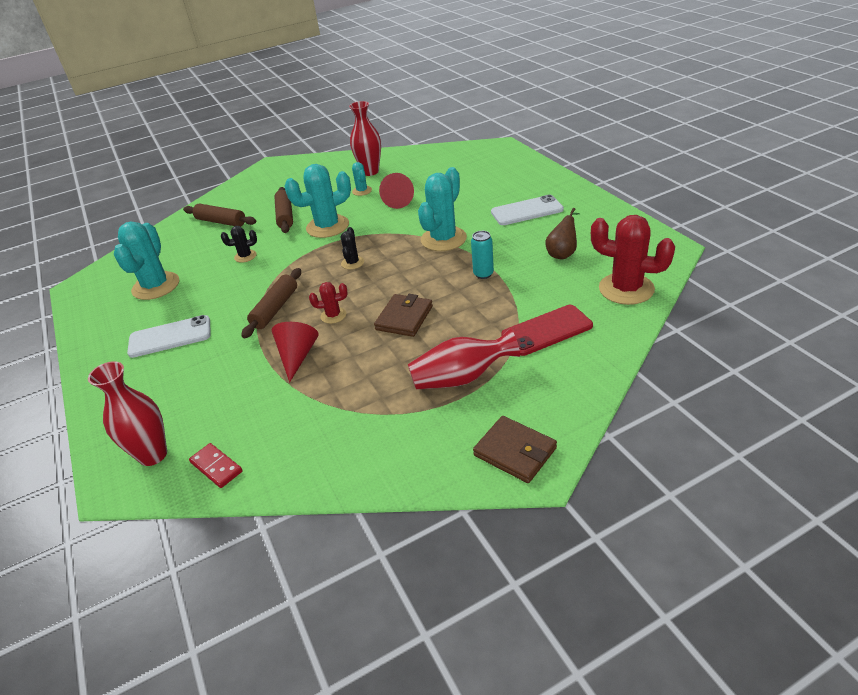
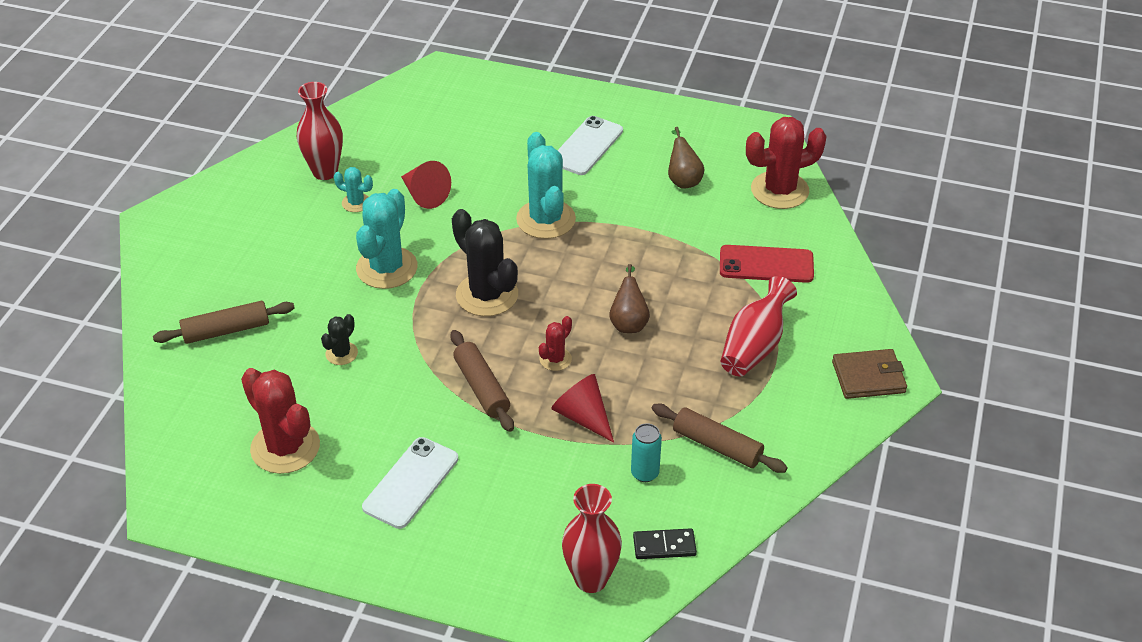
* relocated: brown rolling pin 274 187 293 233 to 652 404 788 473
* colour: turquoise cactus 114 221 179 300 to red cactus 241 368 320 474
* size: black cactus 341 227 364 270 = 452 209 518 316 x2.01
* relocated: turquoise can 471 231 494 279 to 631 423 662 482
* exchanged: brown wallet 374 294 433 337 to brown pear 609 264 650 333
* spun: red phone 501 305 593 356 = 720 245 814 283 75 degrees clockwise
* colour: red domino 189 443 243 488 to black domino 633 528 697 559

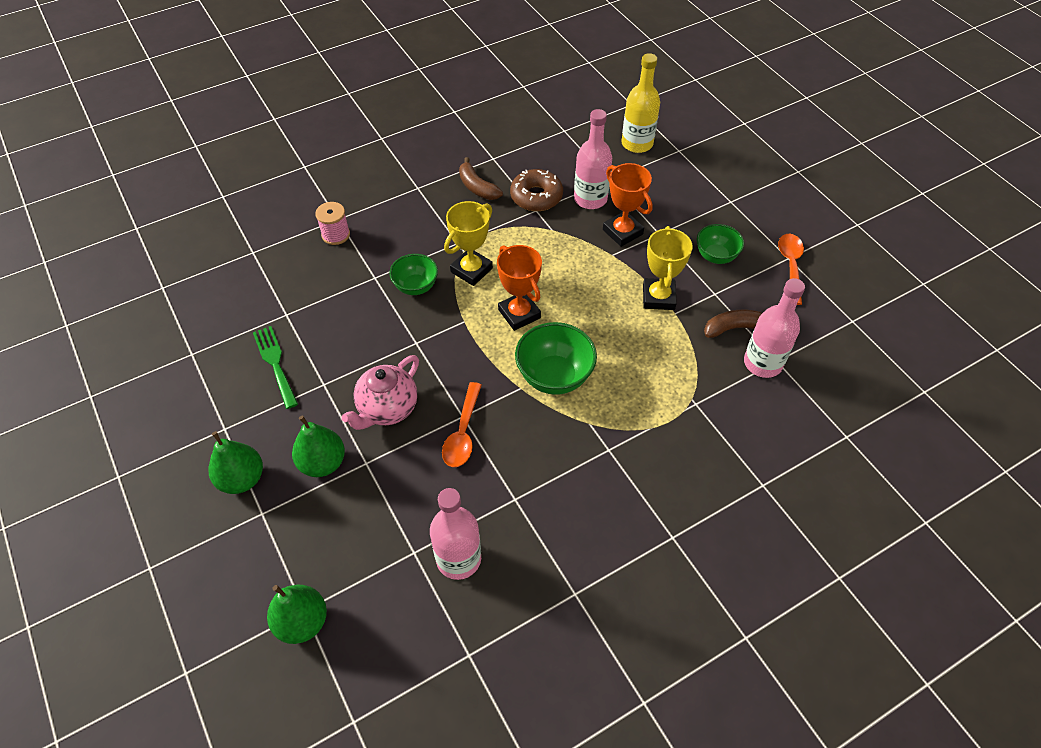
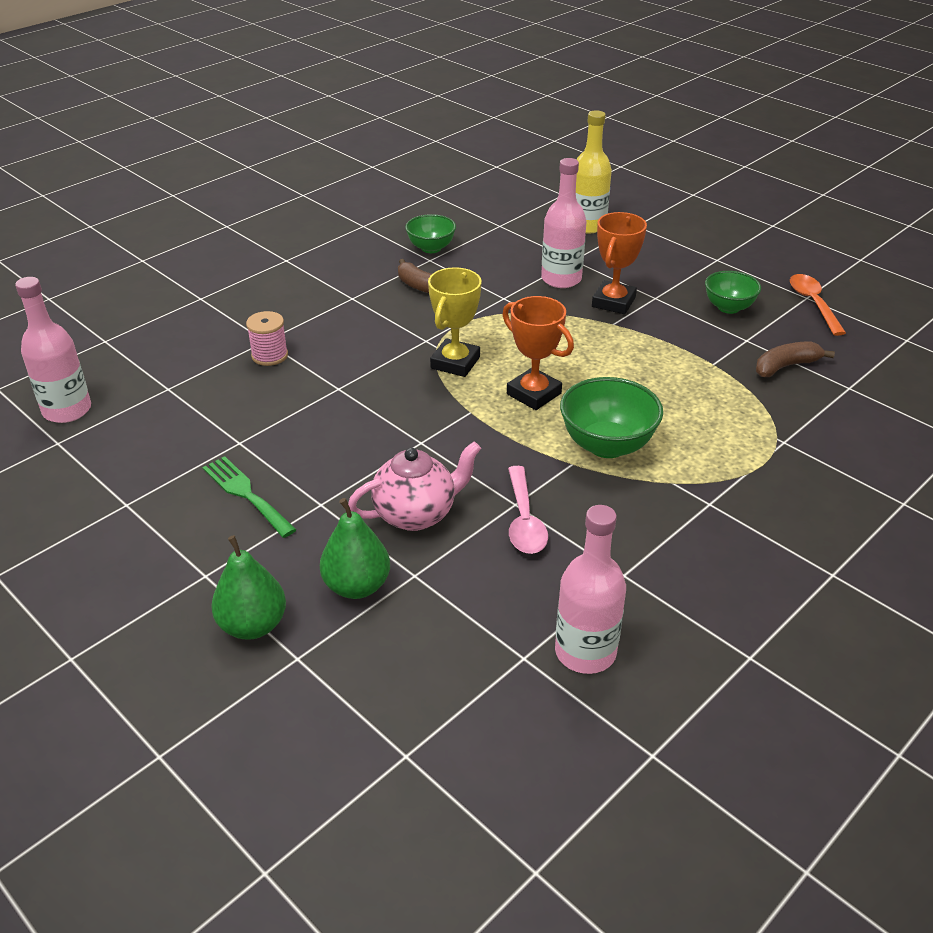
* spun: orange trophy 603 163 653 247 = 592 212 647 314 75 degrees clockwise
* missing: brown donut 510 169 563 211
* missing: yellow trophy 643 226 693 310
* relocated: green bowl 389 254 438 295 to 405 214 456 253
* relocated: pink bottle 744 278 805 378 to 15 277 91 423
* spun: pink teapot 341 355 419 430 = 348 442 481 531 135 degrees counterclockwise
* colour: orange spoon 442 382 482 467 to pink spoon 508 466 548 554
* missing: green pear 267 585 327 644

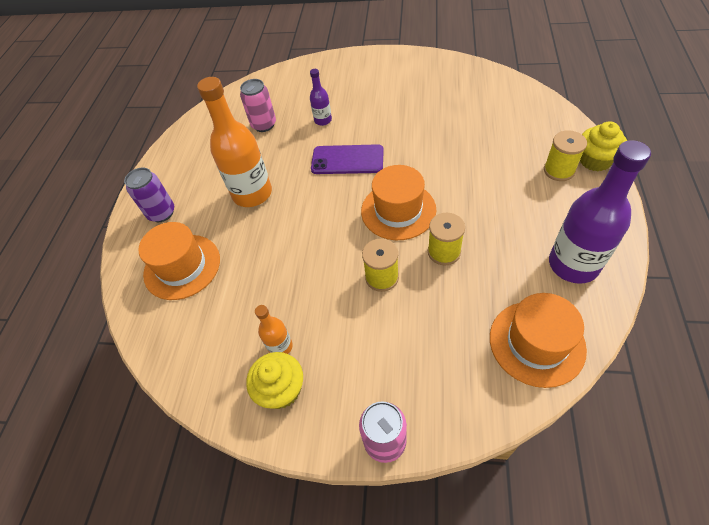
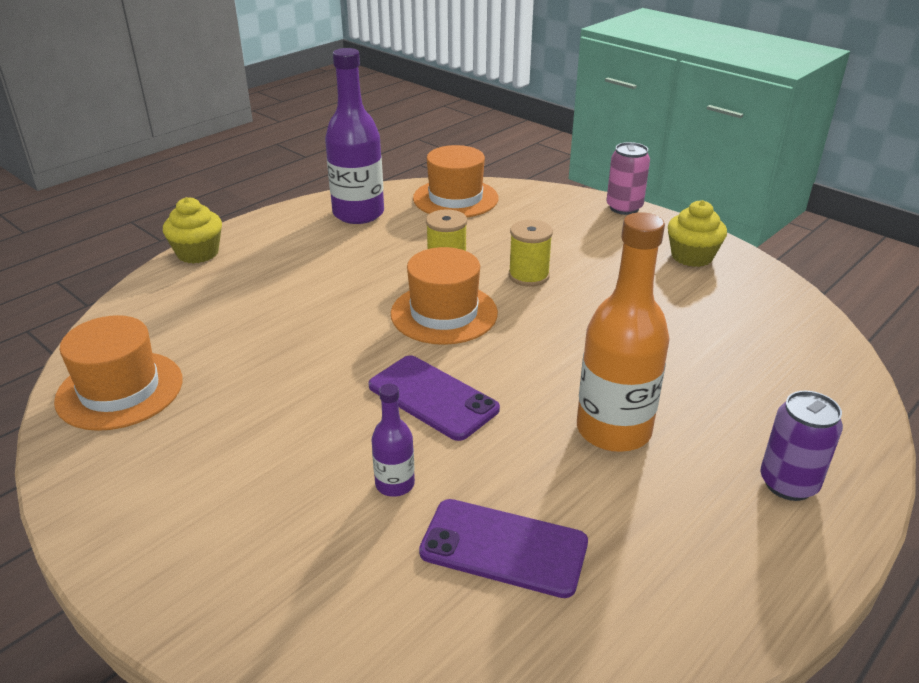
* exchanged: pink can 240 79 276 132 to purple phone 419 499 588 598
* missing: yellow spool 544 130 587 181
* relocated: orange hat 138 222 220 300 to 54 315 183 431
* missing: orange bottle 255 305 293 354

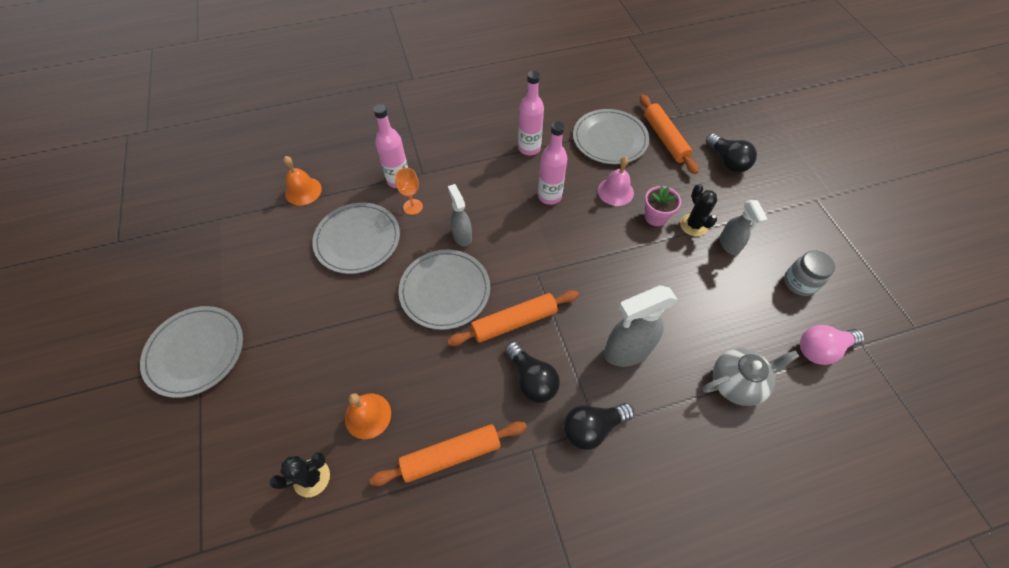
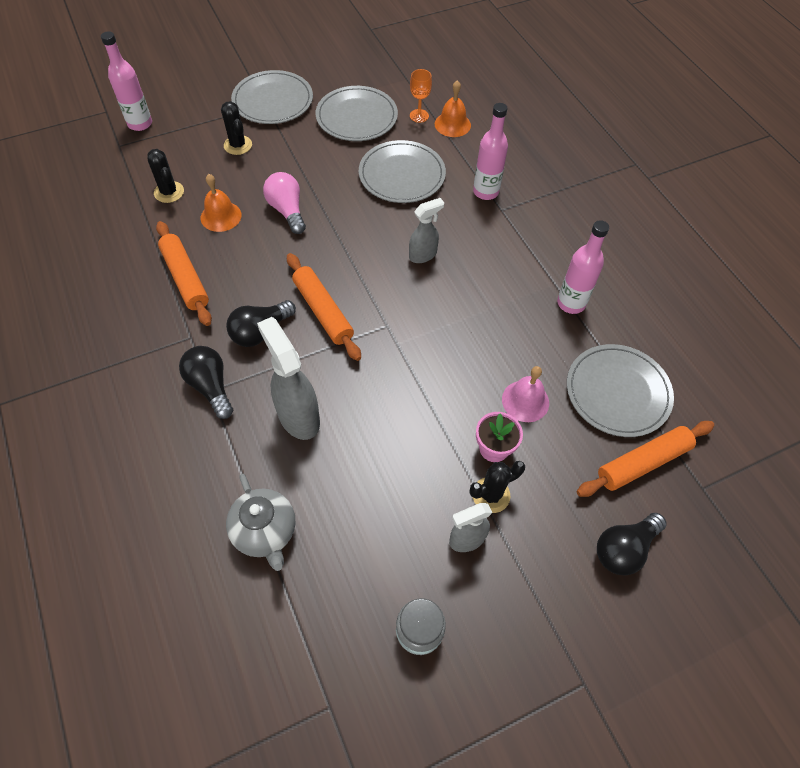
* relocated: pink bottle 538 121 568 205 to 101 31 152 131
* relocated: orange goblet 395 168 423 215 to 410 69 432 123
* relocated: grey plate 398 250 490 330 to 316 86 398 141
* relocated: pink light bulb 800 325 865 365 to 263 172 306 234
* appeared: black cactus 221 101 252 155

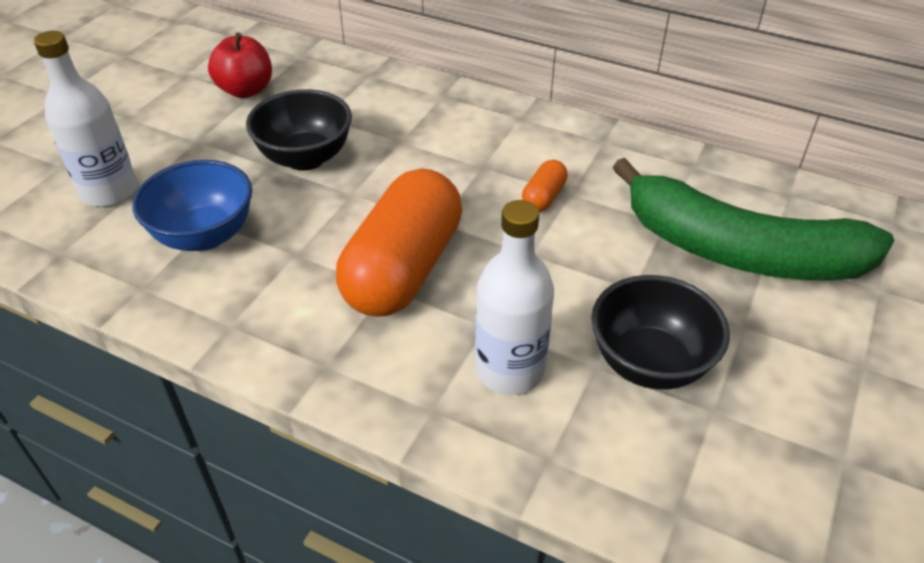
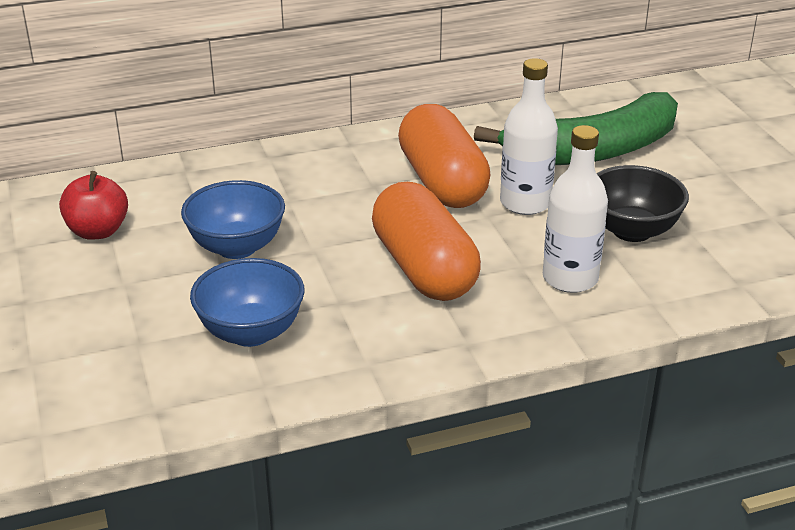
* relocated: white bottle 34 31 137 207 to 500 58 558 215
* colour: black bowl 246 89 352 171 to blue bowl 181 180 285 259
* size: orange capsule 522 160 568 212 = 398 104 491 208 x2.41

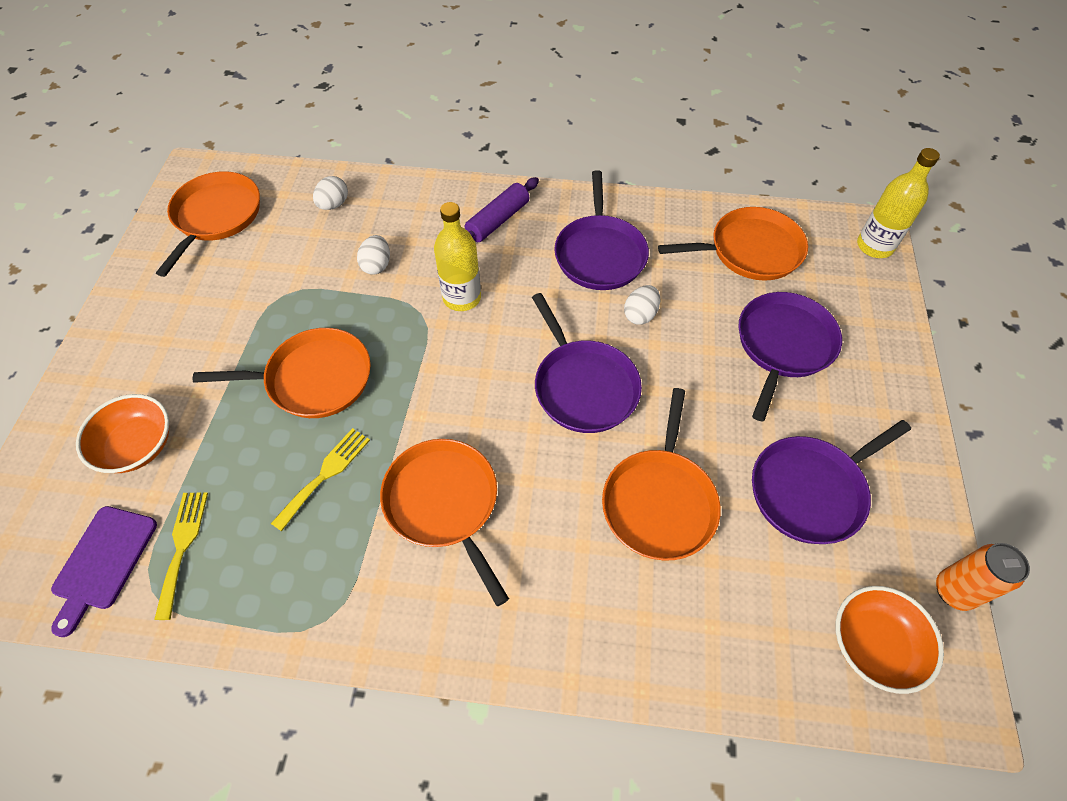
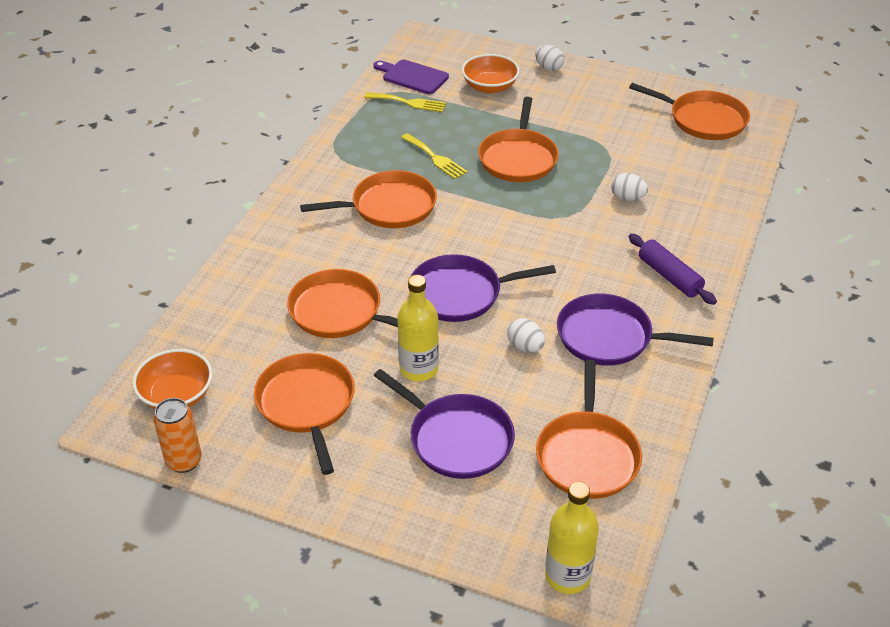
* relocated: white egg 313 176 348 210 to 535 45 564 71
* relocated: yellow bottle 434 202 481 311 to 397 275 439 381
* colour: purple pan 752 420 911 544 to orange pan 254 353 355 475

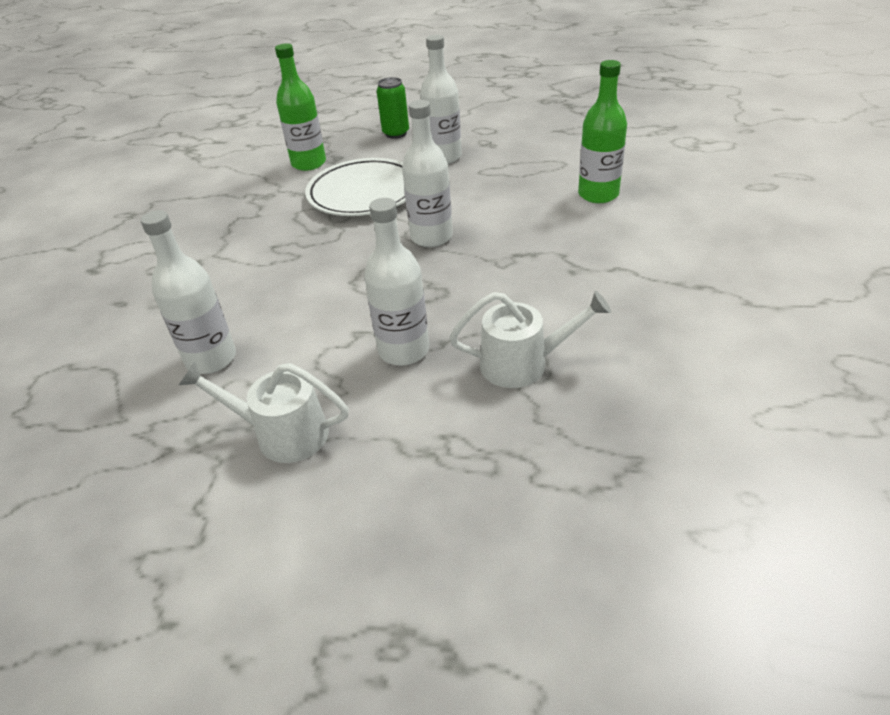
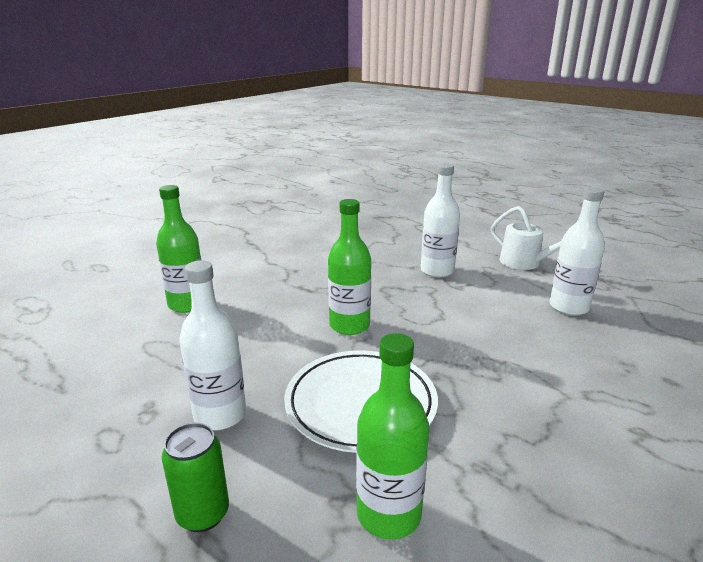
* colour: white bottle 402 100 453 247 to green bottle 328 199 371 335
* missing: white watering can 449 291 611 388

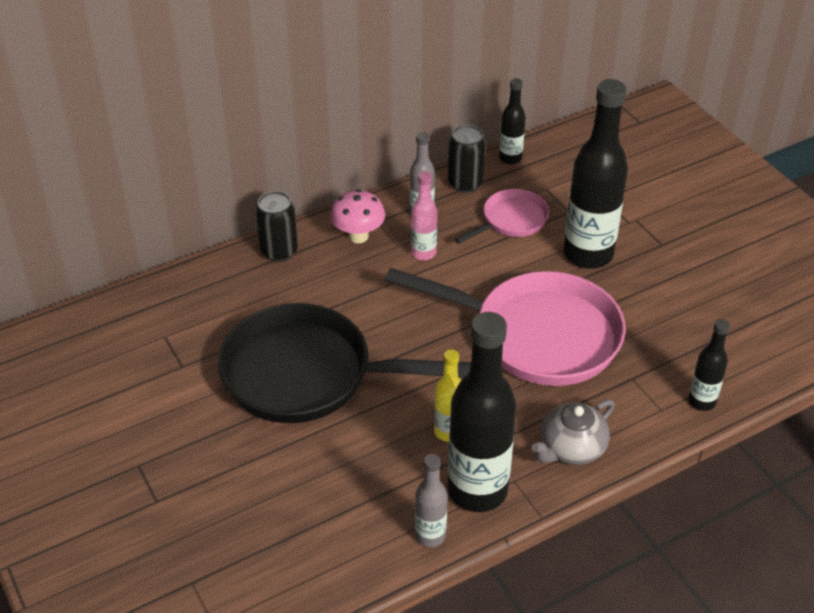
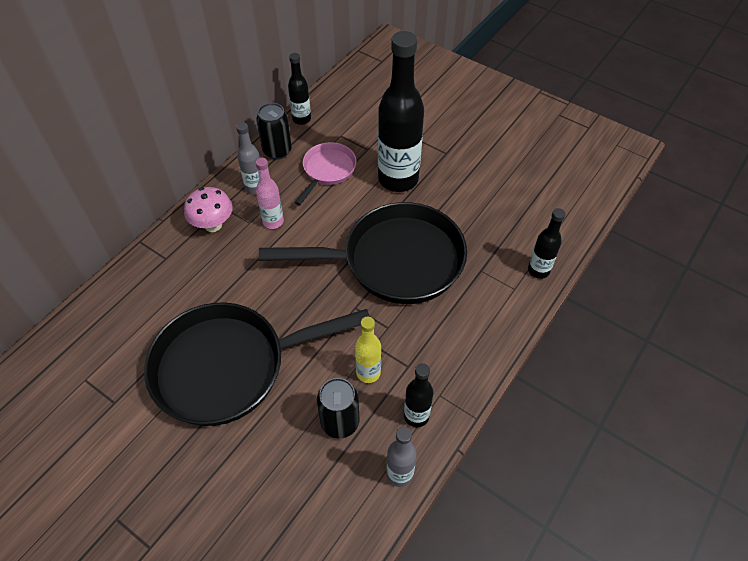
* relocated: black can 256 191 298 262 to 317 378 360 439
* colour: pink pan 385 268 626 386 to black pan 259 202 467 304
* size: black bottle 448 312 516 512 = 404 363 434 427 x0.50
* missing: grey teapot 531 399 615 465

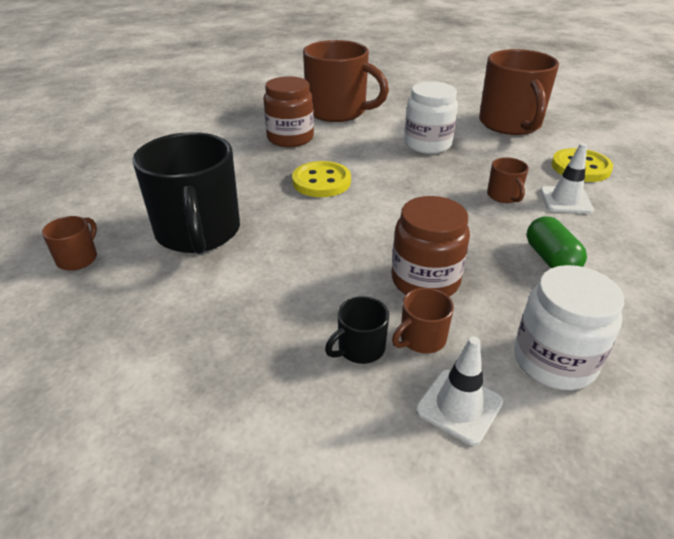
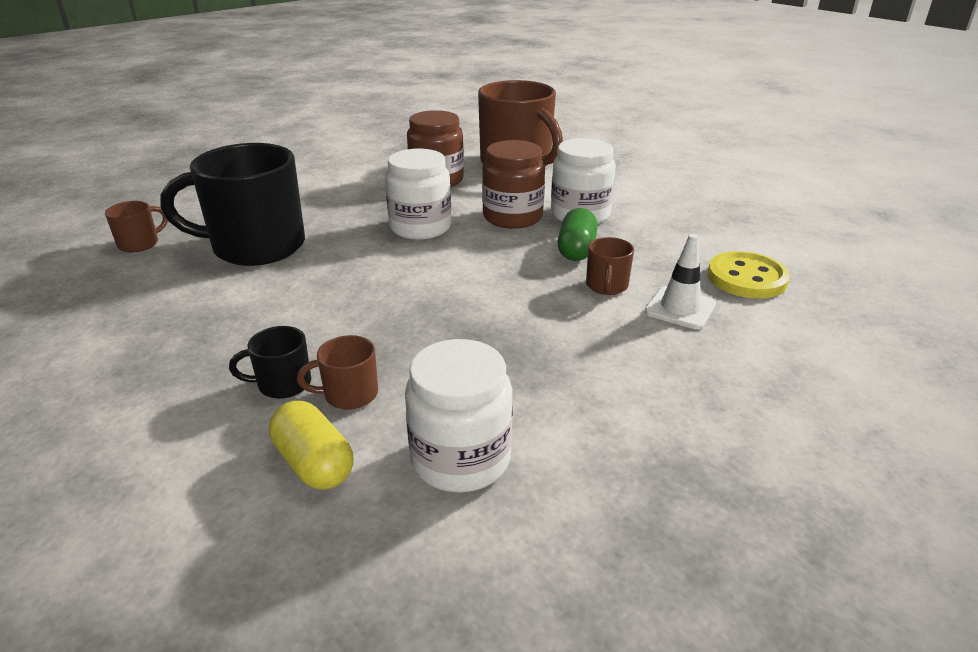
* missing: brown mug 479 49 559 135
* spun: black mug 132 132 240 254 = 160 143 305 266 75 degrees clockwise
* exchanged: yellow button 292 161 351 197 to white jar 385 149 451 240
* relocated: brown jar 392 196 470 296 to 482 140 545 229
* relocated: green capsule 527 216 587 268 to 557 208 598 261
* exchanged: white traffic cone 416 336 503 445 to yellow capsule 269 401 353 490

